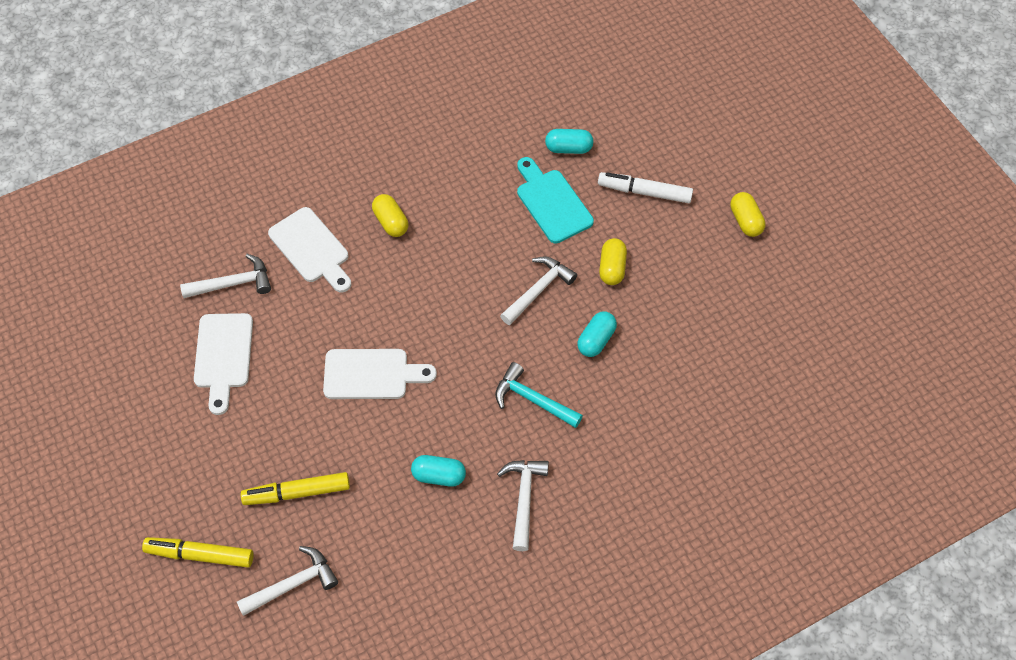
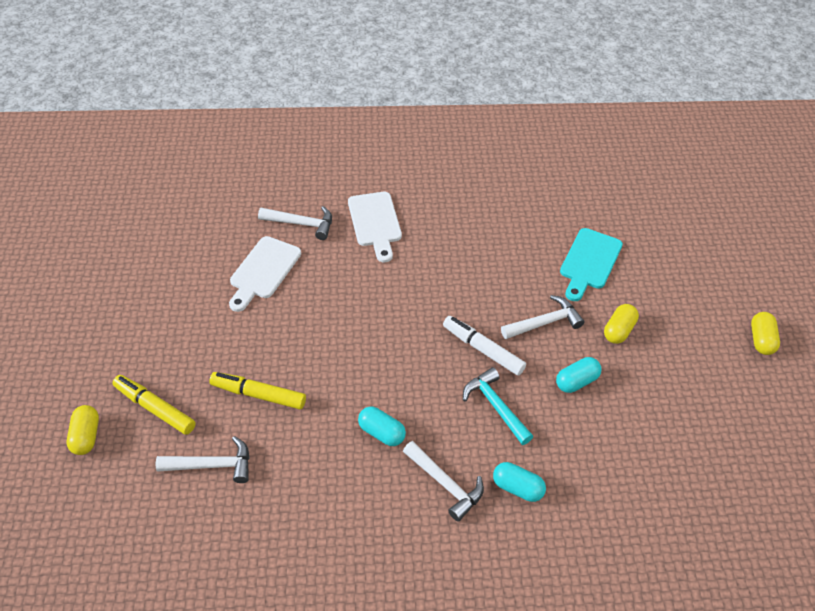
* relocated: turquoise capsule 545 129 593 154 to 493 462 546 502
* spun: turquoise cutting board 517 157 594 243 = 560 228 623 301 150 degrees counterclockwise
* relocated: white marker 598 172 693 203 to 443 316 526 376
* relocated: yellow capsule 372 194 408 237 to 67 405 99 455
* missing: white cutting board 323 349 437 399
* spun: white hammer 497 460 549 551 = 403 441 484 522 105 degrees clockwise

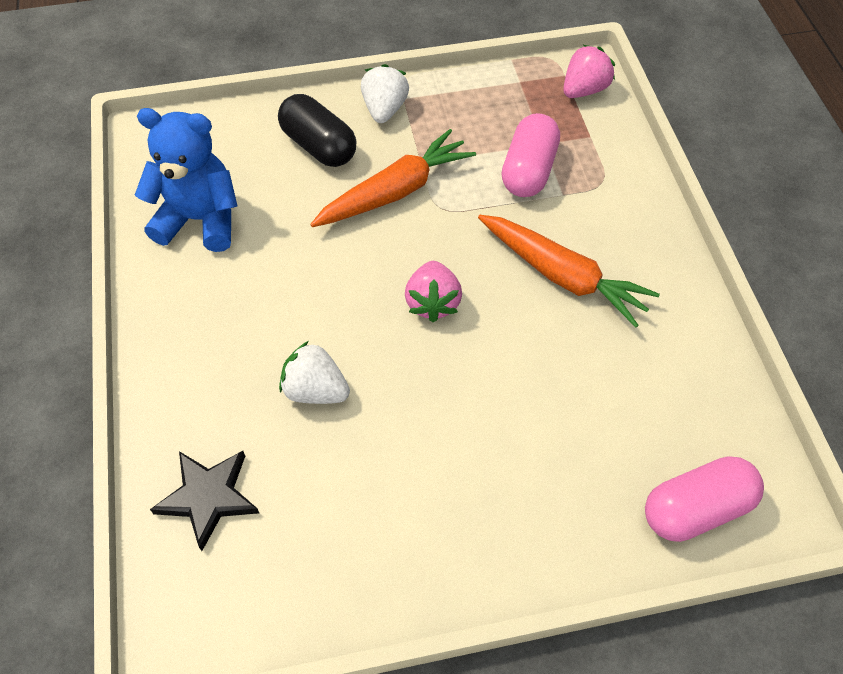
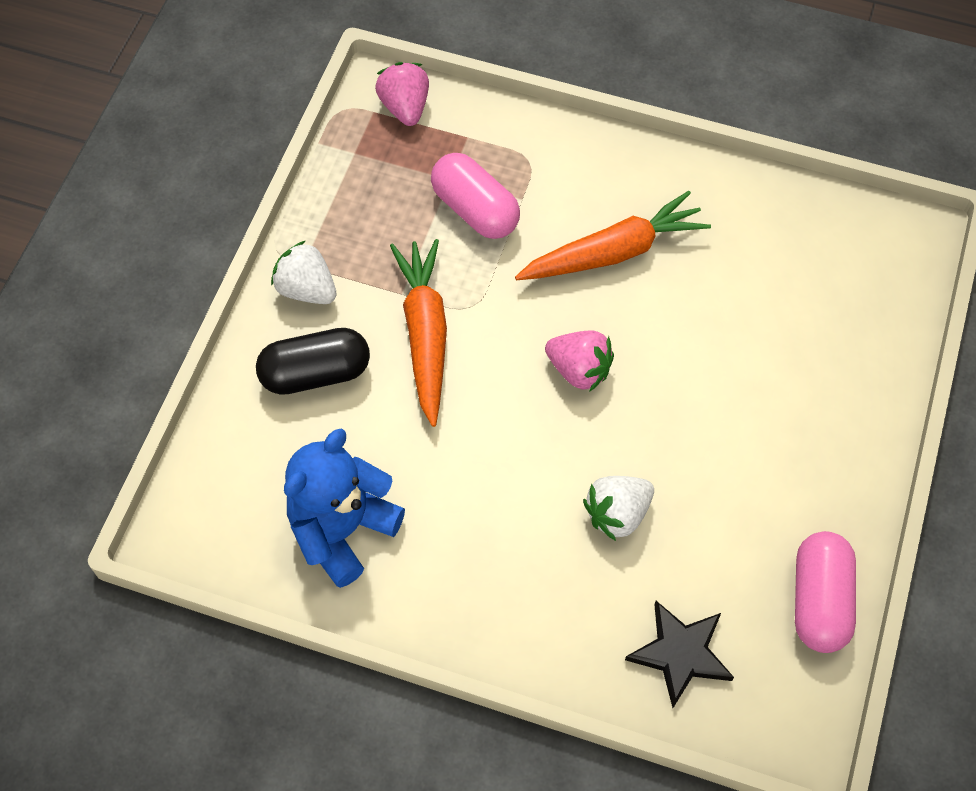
* relocated: pink capsule 645 456 764 542 to 795 531 856 653

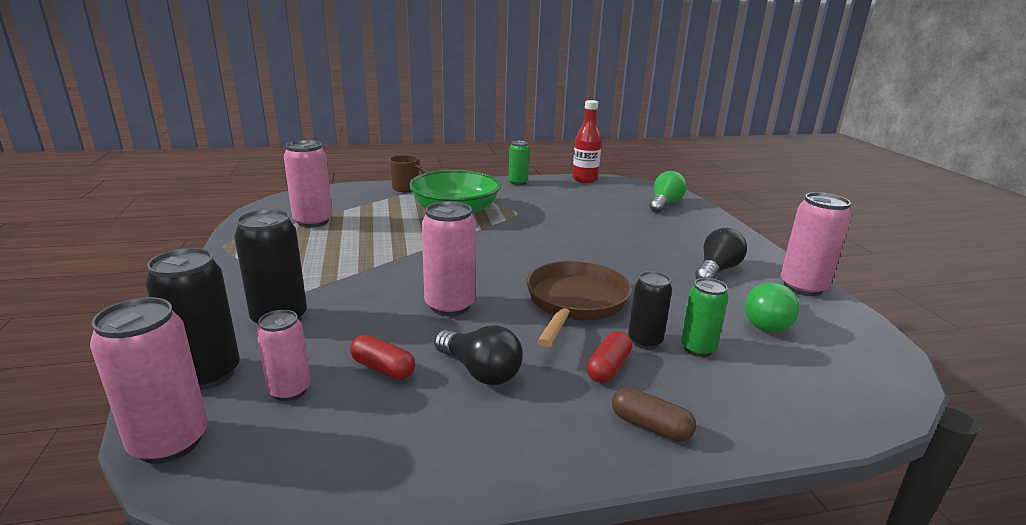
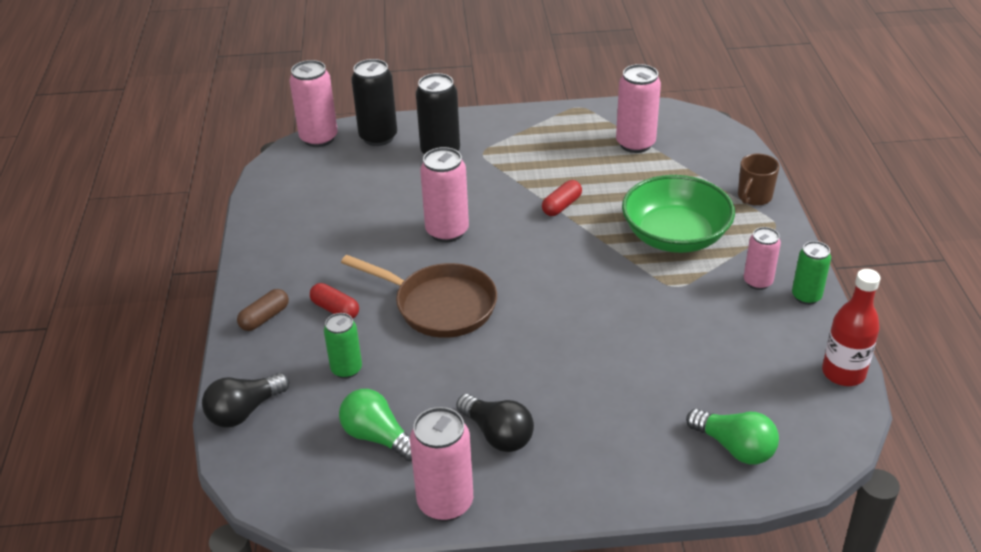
* missing: black can 628 271 672 349
* relocated: pink can 256 310 310 401 to 744 227 781 290
* relocated: black light bulb 434 325 523 385 to 202 373 289 428
* relocated: red capsule 350 335 415 380 to 542 180 582 216

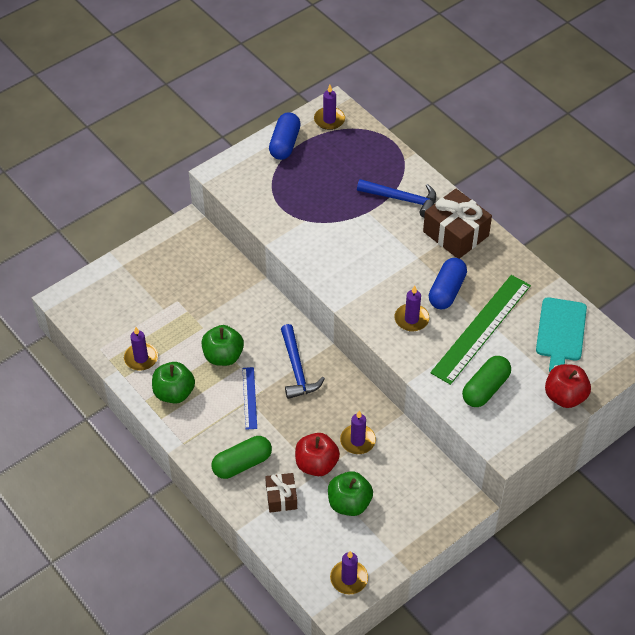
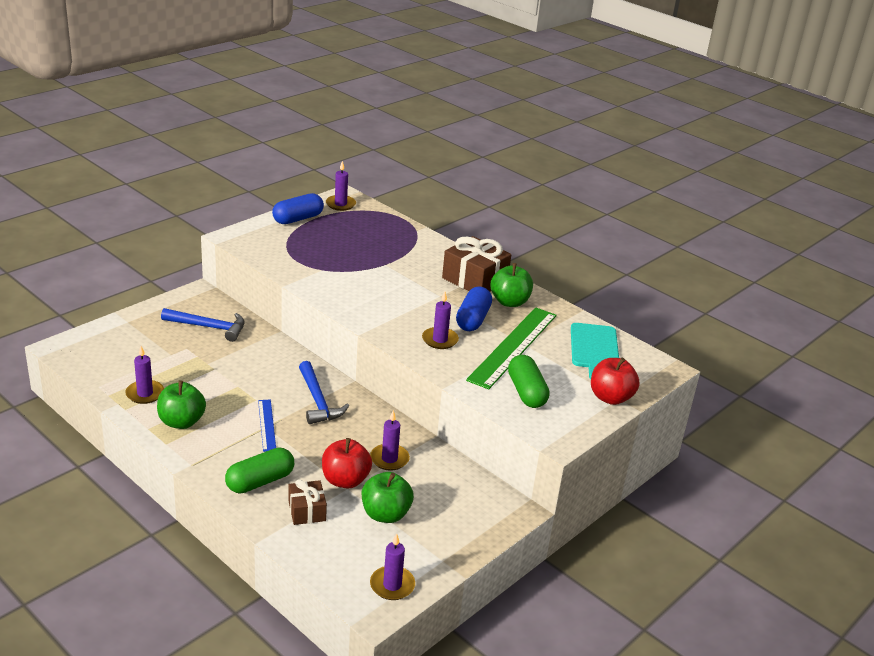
* spun: blue capsule 269 112 301 160 = 272 193 324 224 45 degrees clockwise
* relocated: blue hammer 357 179 436 217 to 161 308 245 342
* relocated: green apple 201 325 244 366 to 491 263 533 307
* spun: green capsule 462 356 511 407 = 508 355 550 408 45 degrees counterclockwise

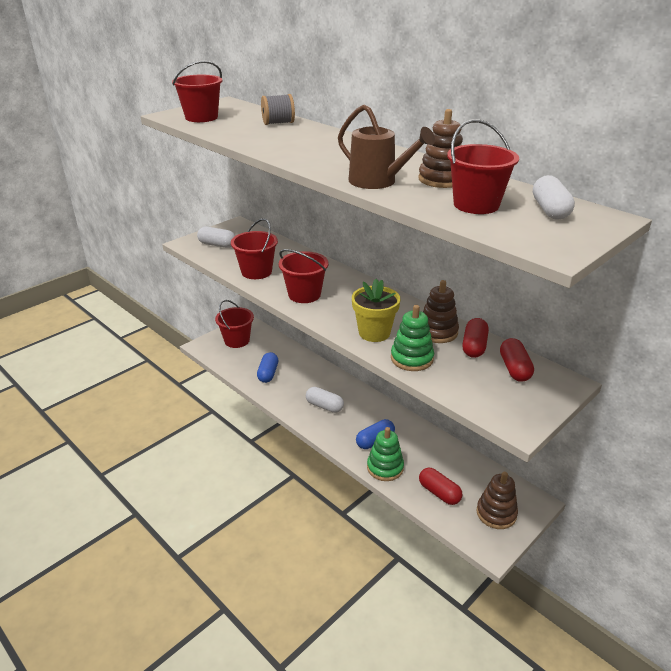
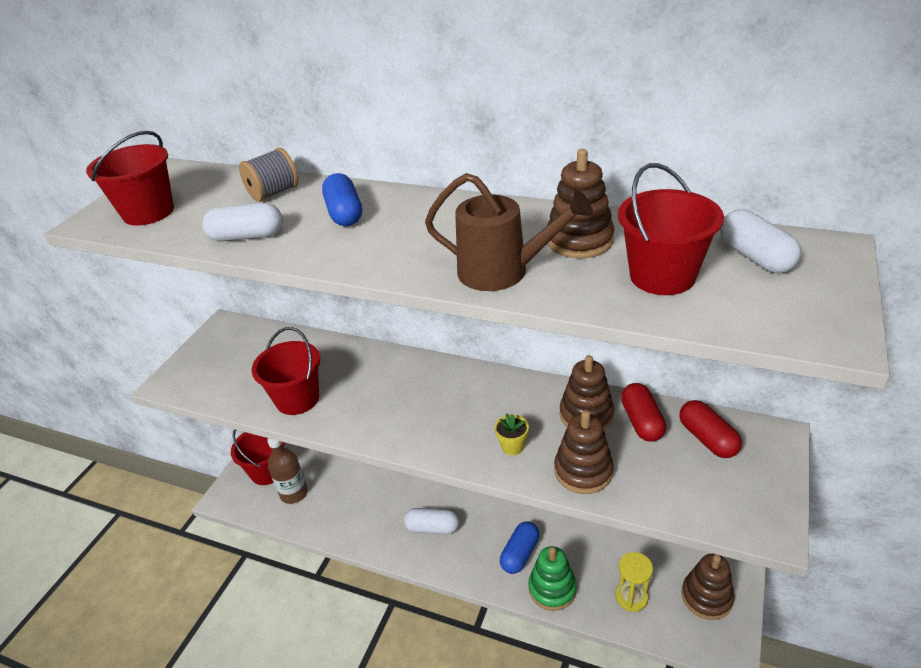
* relocated: white capsule 197 227 235 248 to 202 203 283 242
* missing: red bucket 279 249 329 303
* size: yellow flower pot 352 279 400 342 = 495 413 529 455 x0.52
* colour: green stacking toy 391 305 434 371 to brown stacking toy 554 410 614 494
* relocated: blue capsule 257 352 278 383 to 322 173 362 226
* exchanged: red capsule 419 468 463 505 to yellow hourglass 616 552 653 612
* appeared: brown bottle 267 438 308 504

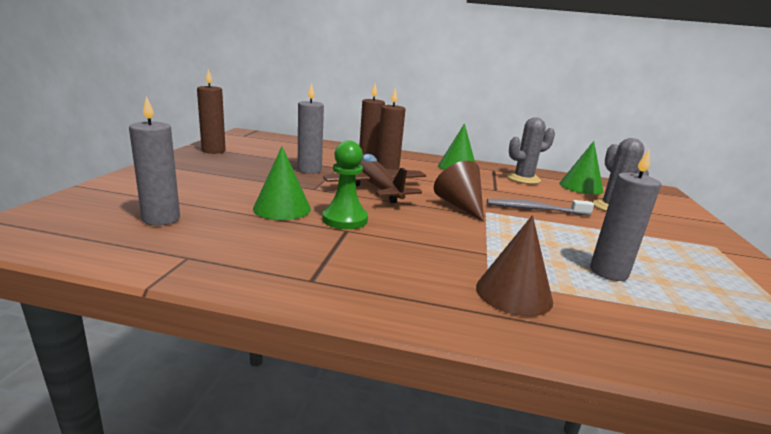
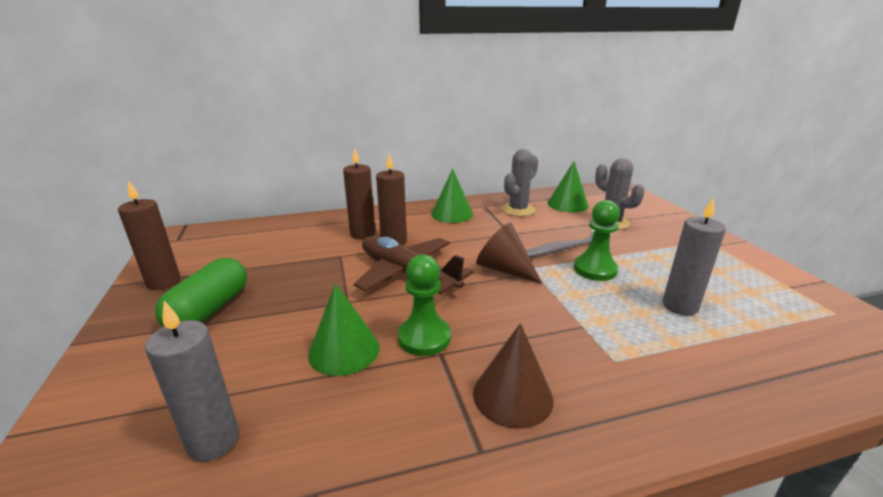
* missing: grey candle 298 83 324 174
* relocated: brown cone 476 215 553 316 to 473 323 554 429
* appeared: green pawn 574 200 620 281
* appeared: green capsule 155 258 247 327

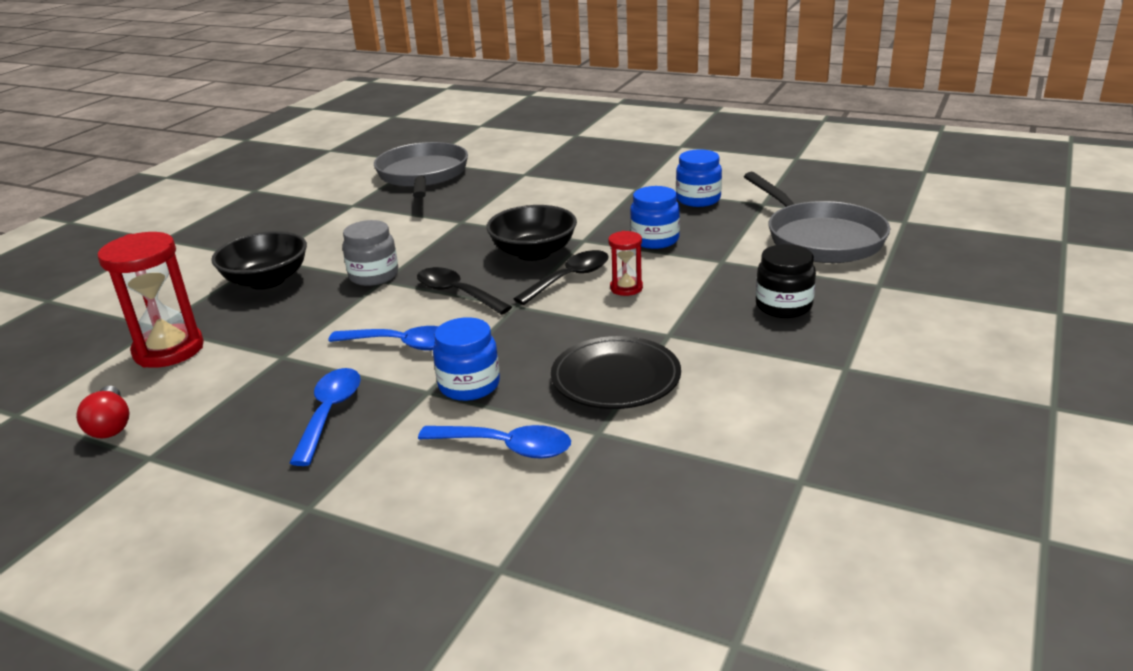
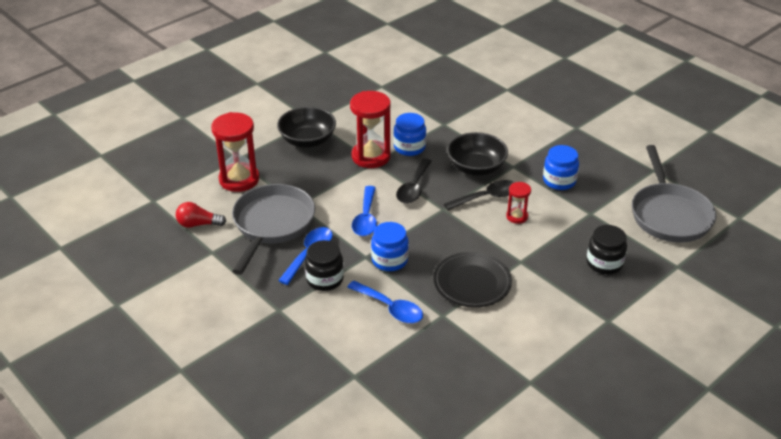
* relocated: grey pan 374 142 468 198 to 232 184 315 275
* relocated: blue jar 676 149 722 207 to 393 113 426 156
* exchanged: grey jar 342 220 398 286 to red hourglass 350 91 391 168
* spun: black spoon 417 267 512 315 = 396 158 432 204 135 degrees counterclockwise
* spun: blue spoon 328 326 439 351 = 352 186 377 236 60 degrees clockwise
* spun: red light bulb 76 386 129 438 = 176 202 226 228 90 degrees clockwise
* appeared: black jar 305 240 344 291

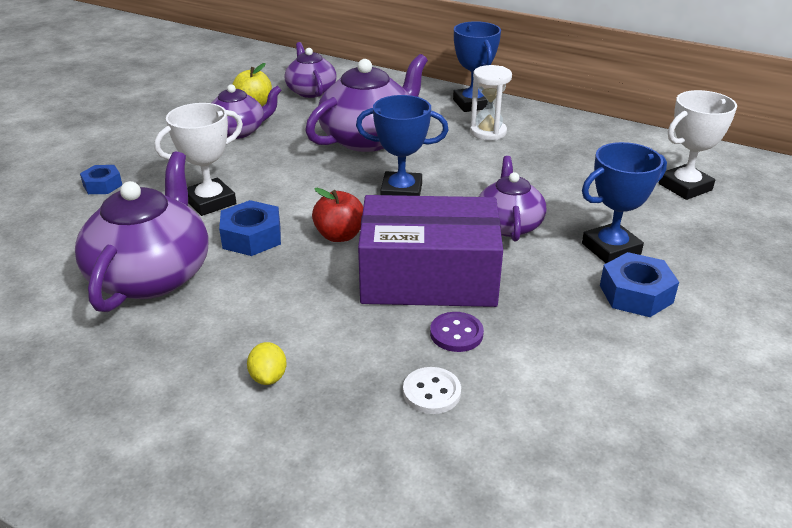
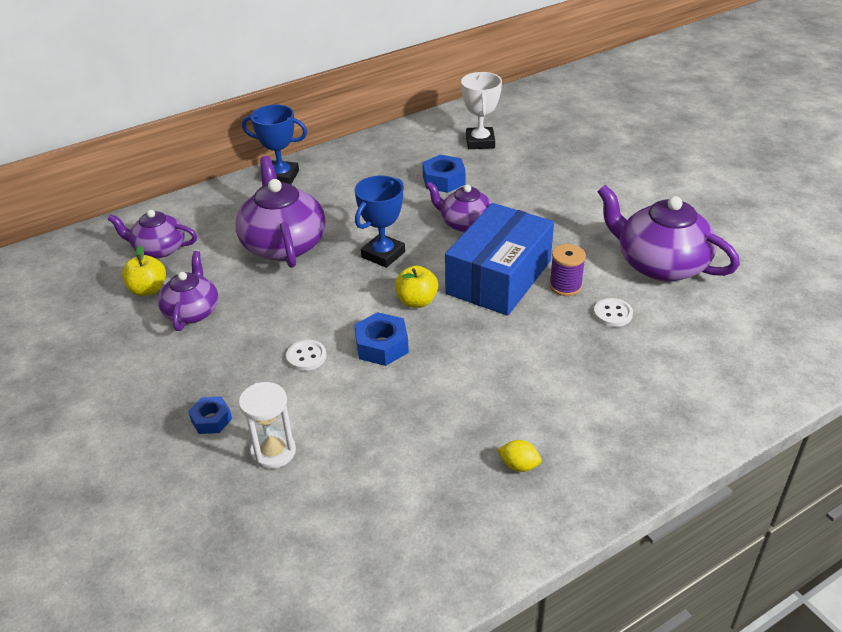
* relocated: white hourglass 470 65 512 140 to 239 382 296 469
* exchanged: white trophy 154 103 243 216 to white button 286 340 327 371
* missing: blue trophy 582 142 667 263
* relocated: purple teapot 75 151 209 312 to 597 185 740 282
* colour: red apple 312 188 363 242 to yellow apple 395 266 438 308
* colour: purple box 358 195 503 307 to blue box 445 203 554 316
* relocated: blue nut 600 252 679 317 to 422 155 466 193
* exchanged: purple button 430 312 484 352 to purple spool 549 244 586 296
* relocated: yellow lemon 247 342 287 385 to 498 440 541 472

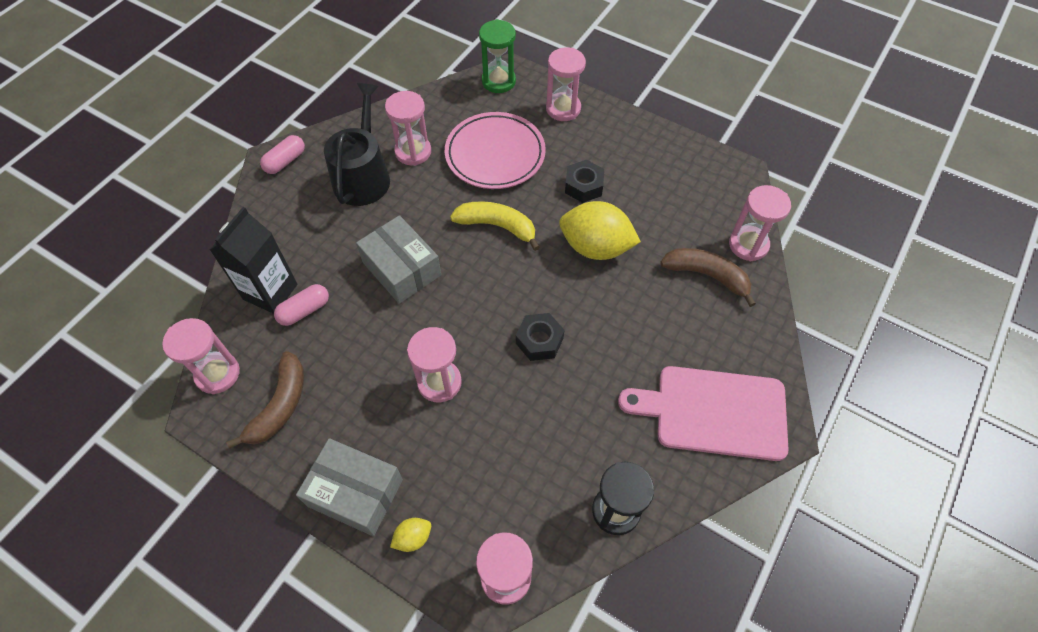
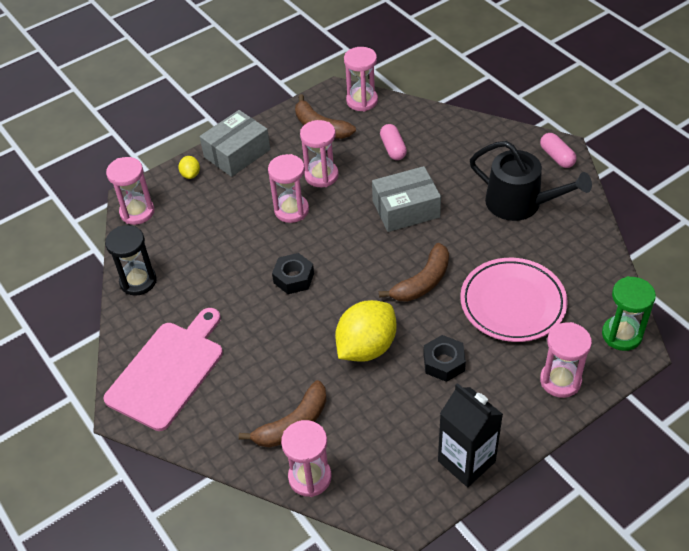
* relocated: pink hourglass 385 91 431 166 to 300 120 339 187
* colour: yellow banana 450 201 540 251 to brown banana 379 243 449 302
* relocated: black carton 210 207 297 314 to 438 383 503 487

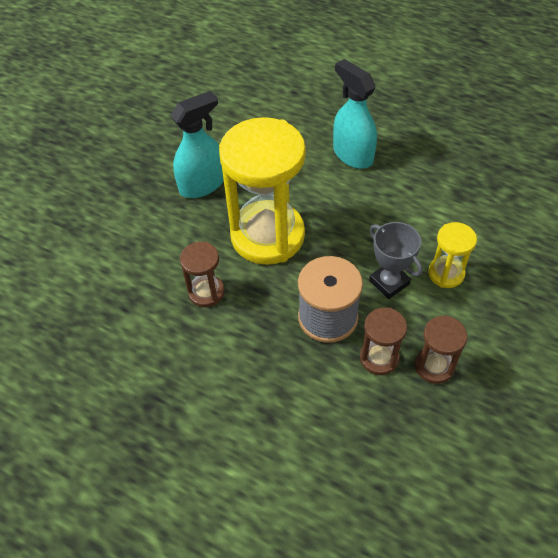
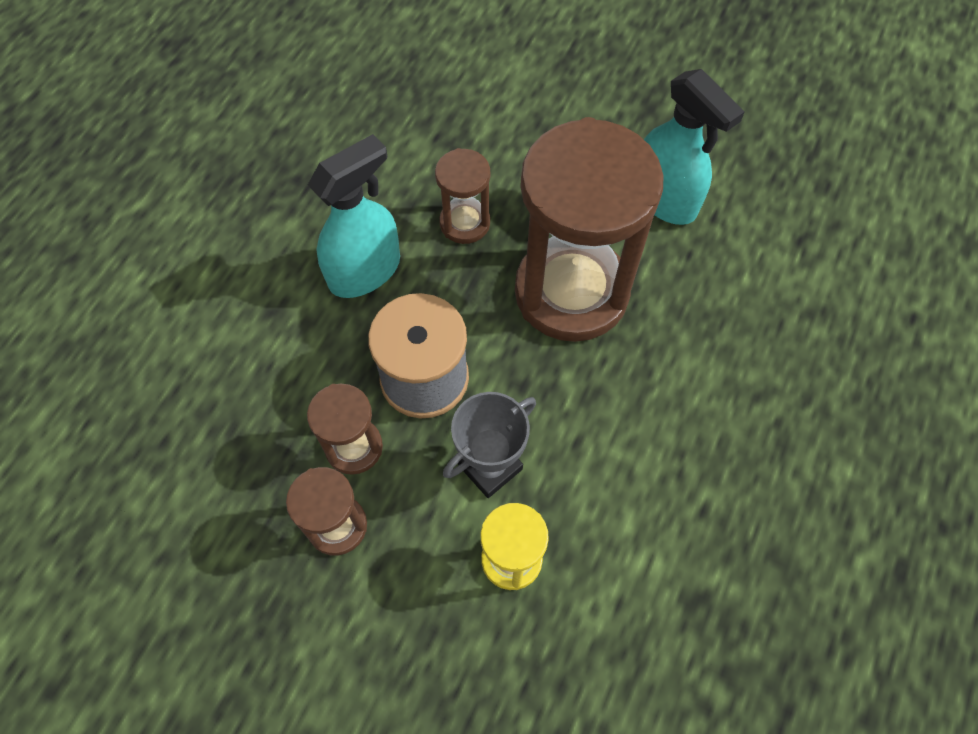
* relocated: turquoise spray bottle 333 59 377 169 to 308 134 400 298
* colour: yellow hourglass 219 117 306 265 to brown hourglass 515 117 664 342

